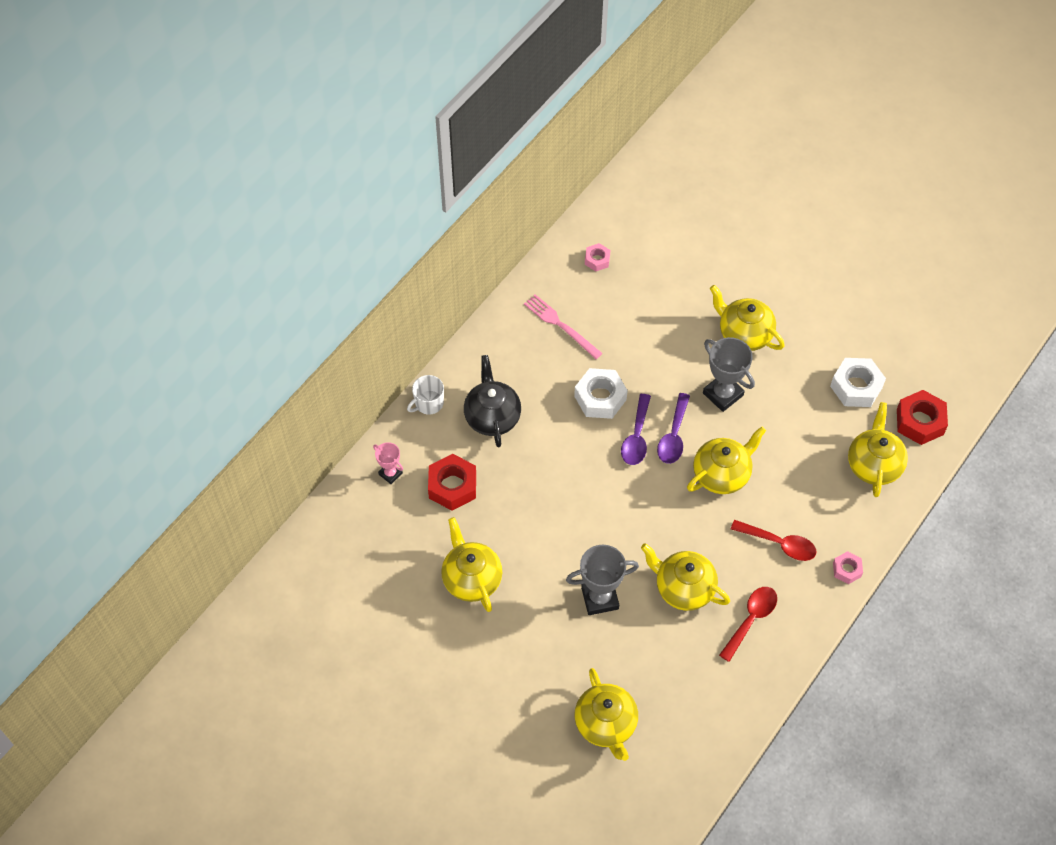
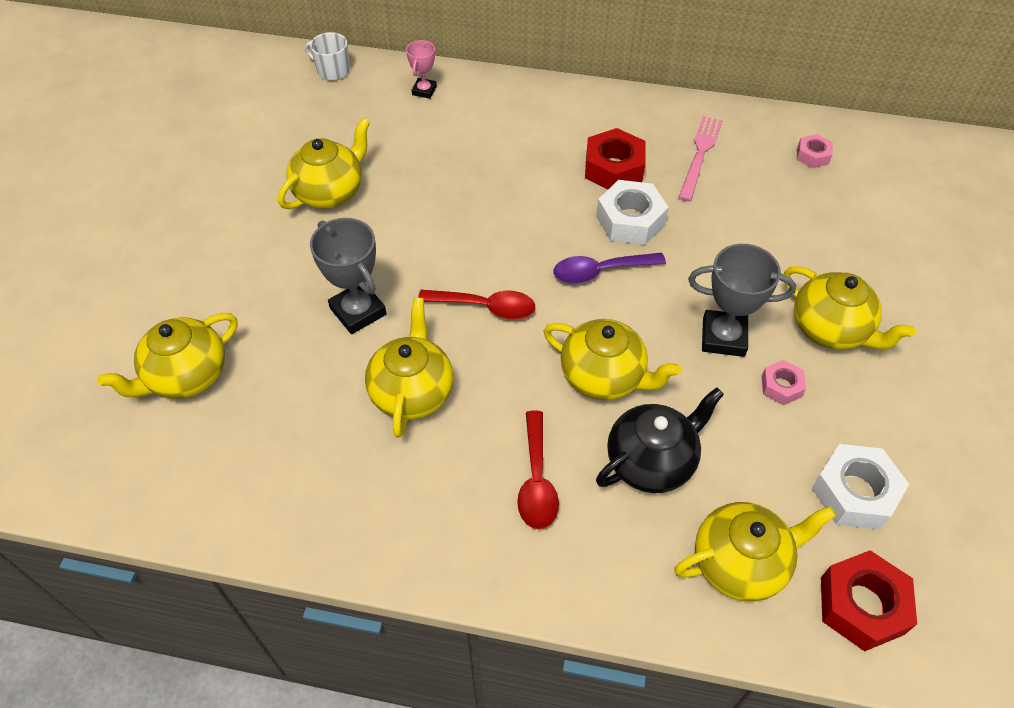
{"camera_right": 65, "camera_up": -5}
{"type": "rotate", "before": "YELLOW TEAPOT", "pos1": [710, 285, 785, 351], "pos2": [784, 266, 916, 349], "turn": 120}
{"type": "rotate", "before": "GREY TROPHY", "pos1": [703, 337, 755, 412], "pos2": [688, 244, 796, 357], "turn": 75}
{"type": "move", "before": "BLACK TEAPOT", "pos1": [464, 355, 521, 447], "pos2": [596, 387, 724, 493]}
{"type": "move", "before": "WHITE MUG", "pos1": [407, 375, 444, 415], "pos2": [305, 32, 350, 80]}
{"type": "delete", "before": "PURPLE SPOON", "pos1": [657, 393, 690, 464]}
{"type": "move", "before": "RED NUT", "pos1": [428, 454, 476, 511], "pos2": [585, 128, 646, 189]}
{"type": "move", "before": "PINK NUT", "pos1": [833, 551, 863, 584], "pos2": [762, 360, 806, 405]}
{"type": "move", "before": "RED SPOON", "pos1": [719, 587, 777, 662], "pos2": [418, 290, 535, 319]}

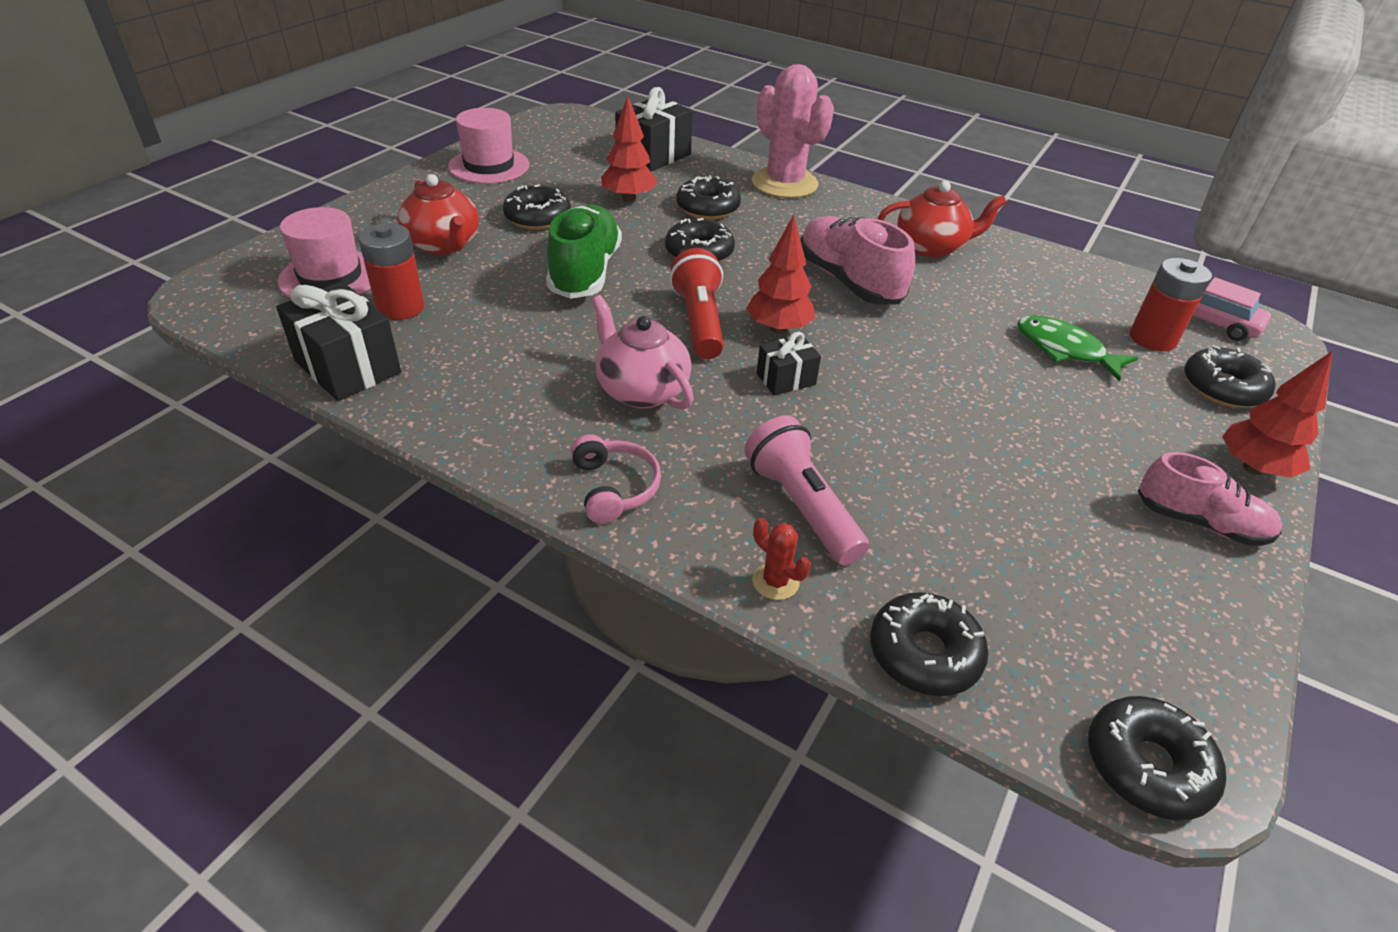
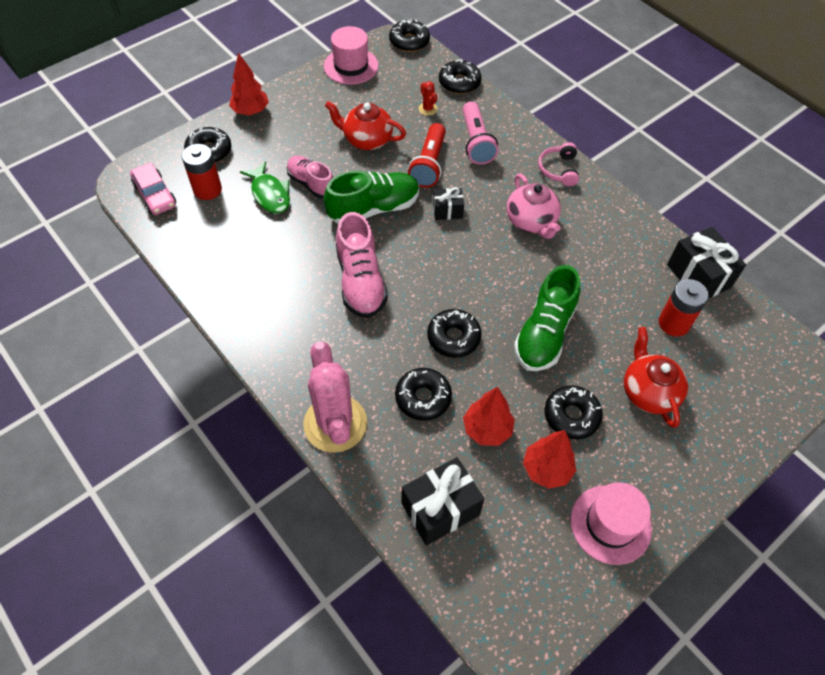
{"camera_right": -160, "camera_up": 15}
{"type": "move", "before": "RED TEAPOT", "pos1": [878, 181, 1007, 258], "pos2": [325, 101, 406, 150]}
{"type": "move", "before": "PINK HAT", "pos1": [278, 207, 371, 298], "pos2": [324, 26, 379, 85]}
{"type": "move", "before": "RED TREE", "pos1": [746, 215, 816, 334], "pos2": [523, 430, 576, 489]}
{"type": "move", "before": "RED FLASHLIGHT", "pos1": [669, 248, 724, 359], "pos2": [408, 123, 446, 188]}
{"type": "move", "before": "PINK SHOE", "pos1": [1138, 452, 1283, 546], "pos2": [287, 156, 334, 199]}
{"type": "move", "before": "RED CACTUS", "pos1": [752, 518, 811, 600], "pos2": [419, 81, 438, 116]}
{"type": "insert", "after": "GREEN SHOE", "pos2": [324, 171, 419, 224]}

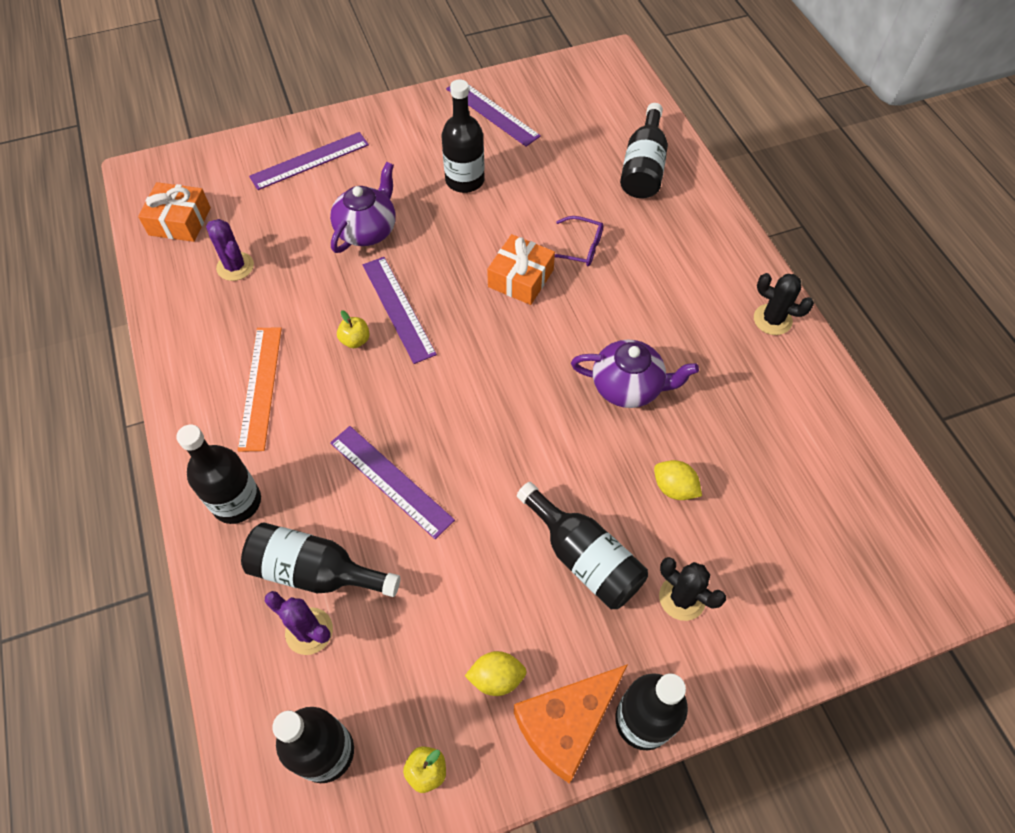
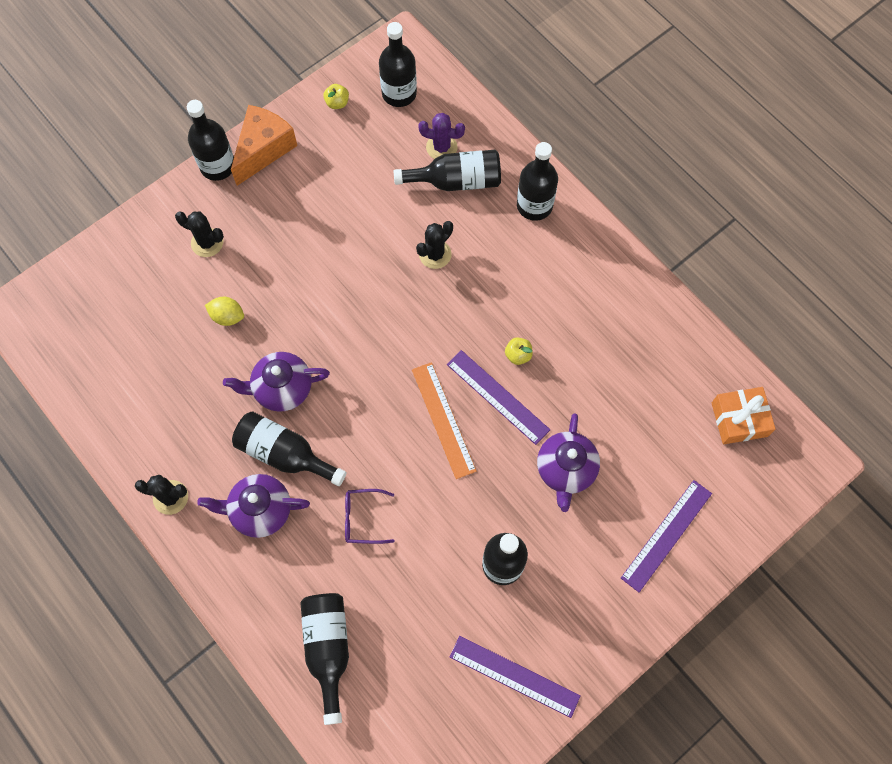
{"camera_right": 160, "camera_up": 10}
{"type": "delete", "before": "PURPLE CACTUS", "pos1": [206, 219, 254, 281]}
{"type": "delete", "before": "ORANGE GIFT", "pos1": [487, 234, 555, 305]}
{"type": "move", "before": "ORANGE RULER", "pos1": [237, 327, 282, 452], "pos2": [412, 362, 476, 479]}
{"type": "replace", "before": "PURPLE RULER", "after": "BLACK CACTUS", "pos1": [330, 426, 455, 539], "pos2": [416, 221, 453, 269]}
{"type": "move", "before": "BLACK BOTTLE", "pos1": [517, 482, 648, 609], "pos2": [232, 411, 346, 486]}
{"type": "delete", "before": "YELLOW LEMON", "pos1": [465, 651, 527, 696]}
{"type": "insert", "after": "PURPLE TEAPOT", "pos2": [197, 474, 310, 538]}

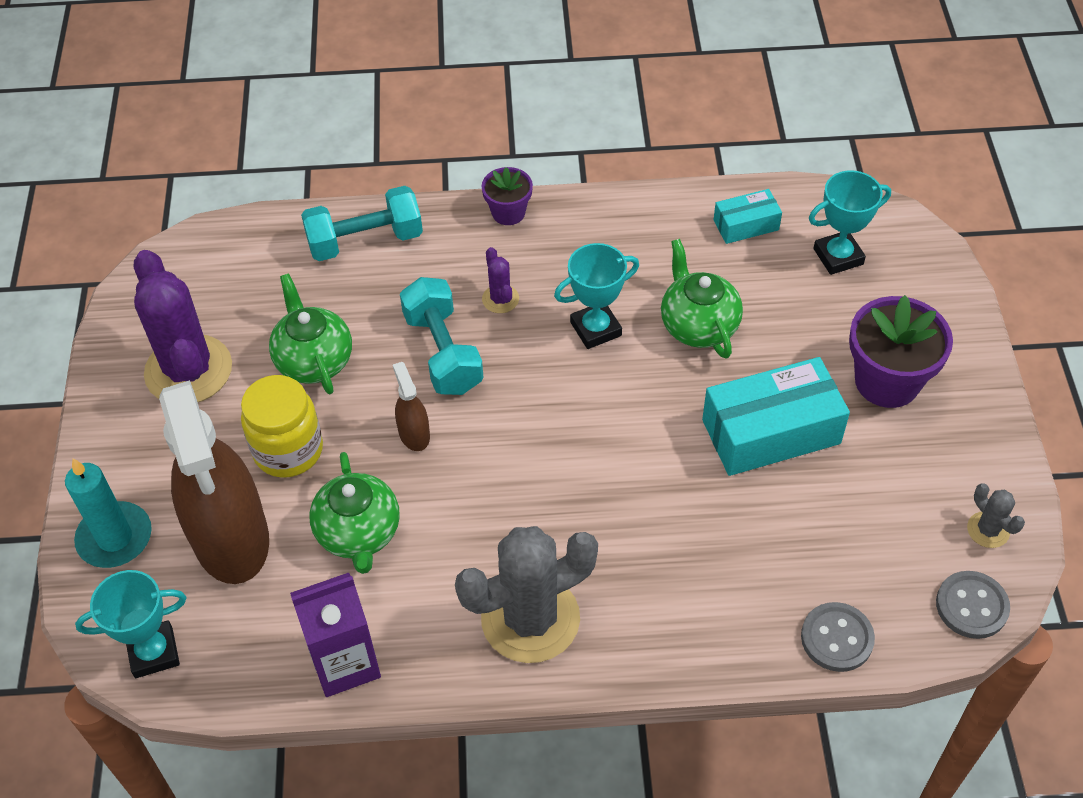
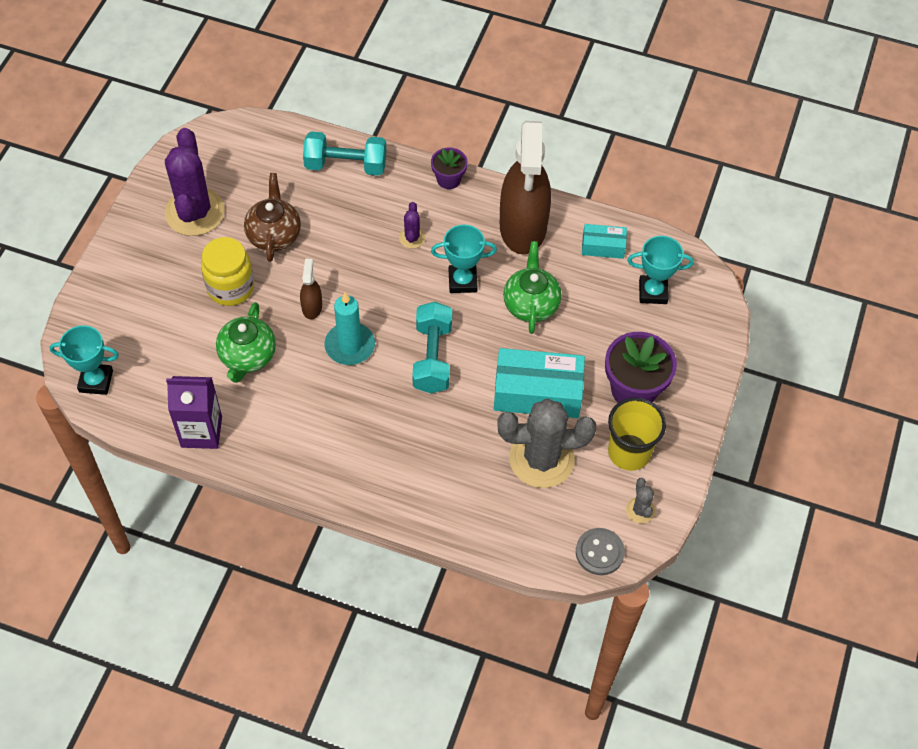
{"camera_right": 20, "camera_up": 5}
{"type": "recolor", "before": "GREEN TEAPOT", "after": "BROWN TEAPOT", "pos1": [269, 274, 352, 394], "pos2": [244, 173, 301, 262]}
{"type": "move", "before": "TURQUOISE DUMBBELL", "pos1": [400, 277, 484, 395], "pos2": [412, 302, 452, 393]}
{"type": "move", "before": "BROWN SPRAY BOTTLE", "pos1": [159, 380, 269, 584], "pos2": [500, 121, 551, 254]}
{"type": "move", "before": "TURQUOISE CANDLE", "pos1": [65, 458, 152, 568], "pos2": [324, 293, 375, 365]}
{"type": "move", "before": "GREY CACTUS", "pos1": [455, 526, 598, 663], "pos2": [497, 398, 596, 488]}
{"type": "delete", "before": "GREY BUTTON", "pos1": [801, 602, 875, 672]}
{"type": "insert", "after": "YELLOW CUP", "pos2": [608, 397, 666, 471]}

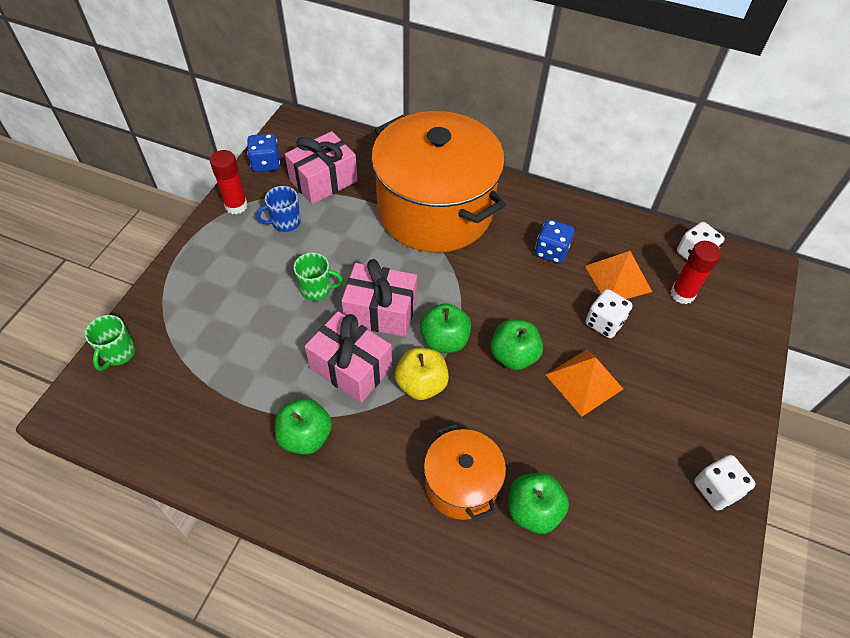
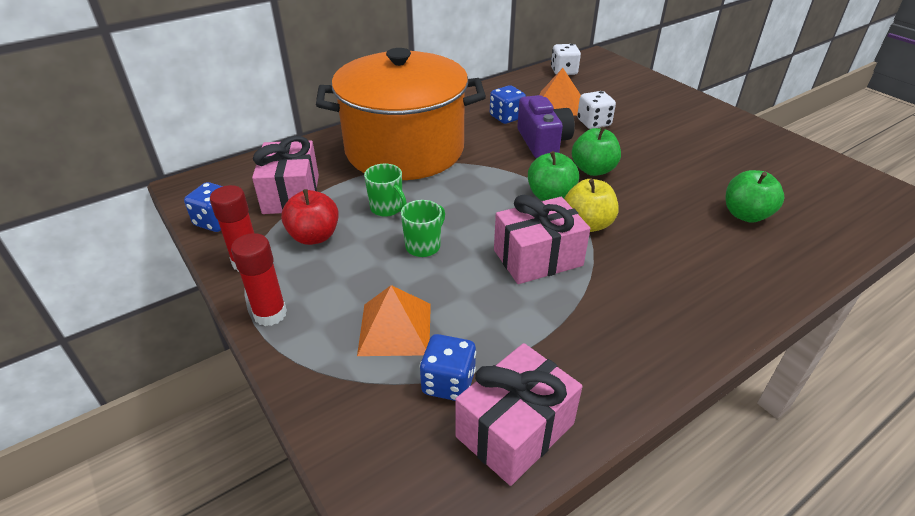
{"camera_right": -55, "camera_up": -15}
{"type": "replace", "before": "BLUE MUG", "after": "RED APPLE", "pos1": [256, 186, 300, 232], "pos2": [281, 189, 339, 245]}
{"type": "move", "before": "RED GLUE STICK", "pos1": [670, 241, 721, 304], "pos2": [231, 233, 287, 326]}
{"type": "move", "before": "PINK GIFT", "pos1": [341, 259, 417, 337], "pos2": [455, 343, 583, 486]}
{"type": "move", "before": "GREEN MUG", "pos1": [85, 315, 135, 371], "pos2": [364, 164, 407, 217]}
{"type": "move", "before": "ORANGE PYRAMID", "pos1": [546, 349, 623, 417], "pos2": [357, 285, 431, 356]}
{"type": "delete", "before": "GREEN APPLE", "pos1": [275, 398, 332, 454]}
{"type": "delete", "before": "ORANGE POT", "pos1": [424, 423, 506, 521]}
{"type": "delete", "before": "WHITE DICE", "pos1": [694, 455, 756, 511]}
{"type": "insert", "after": "PURPLE CAMERA", "pos2": [517, 95, 575, 158]}
{"type": "insert", "after": "BLUE DICE", "pos2": [420, 334, 476, 401]}

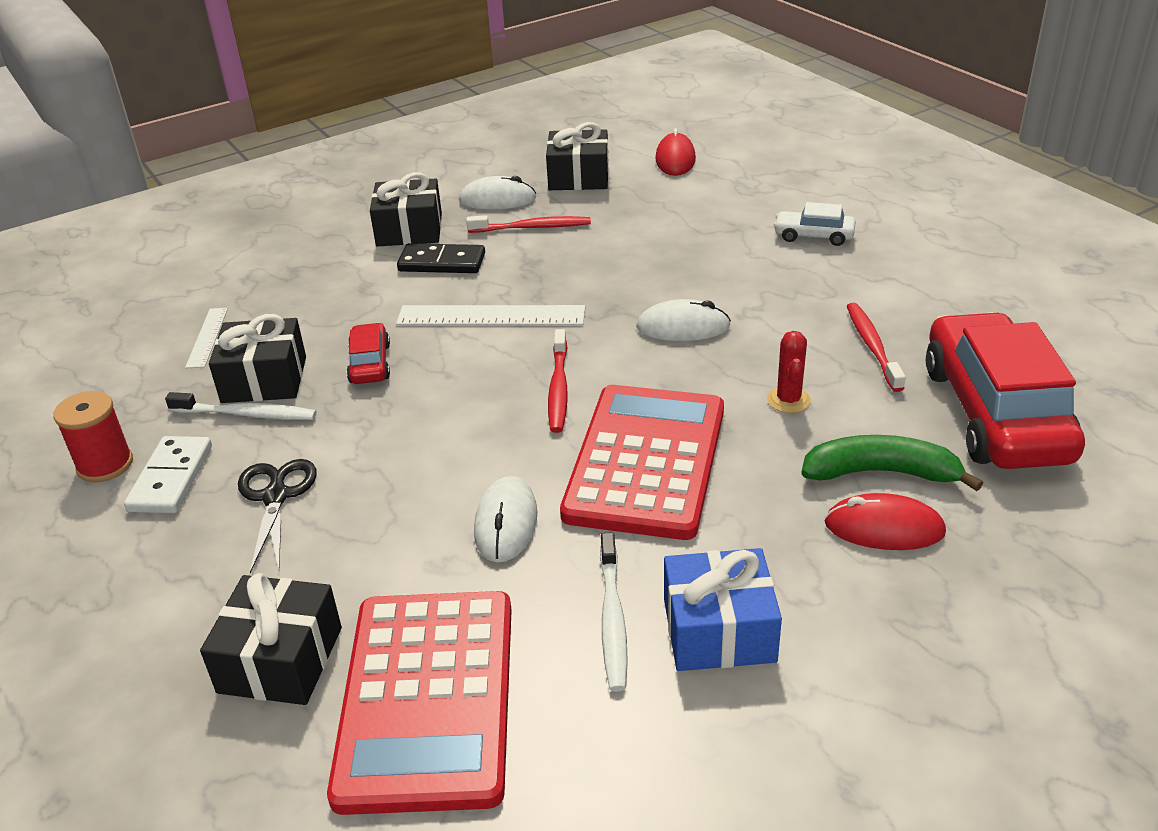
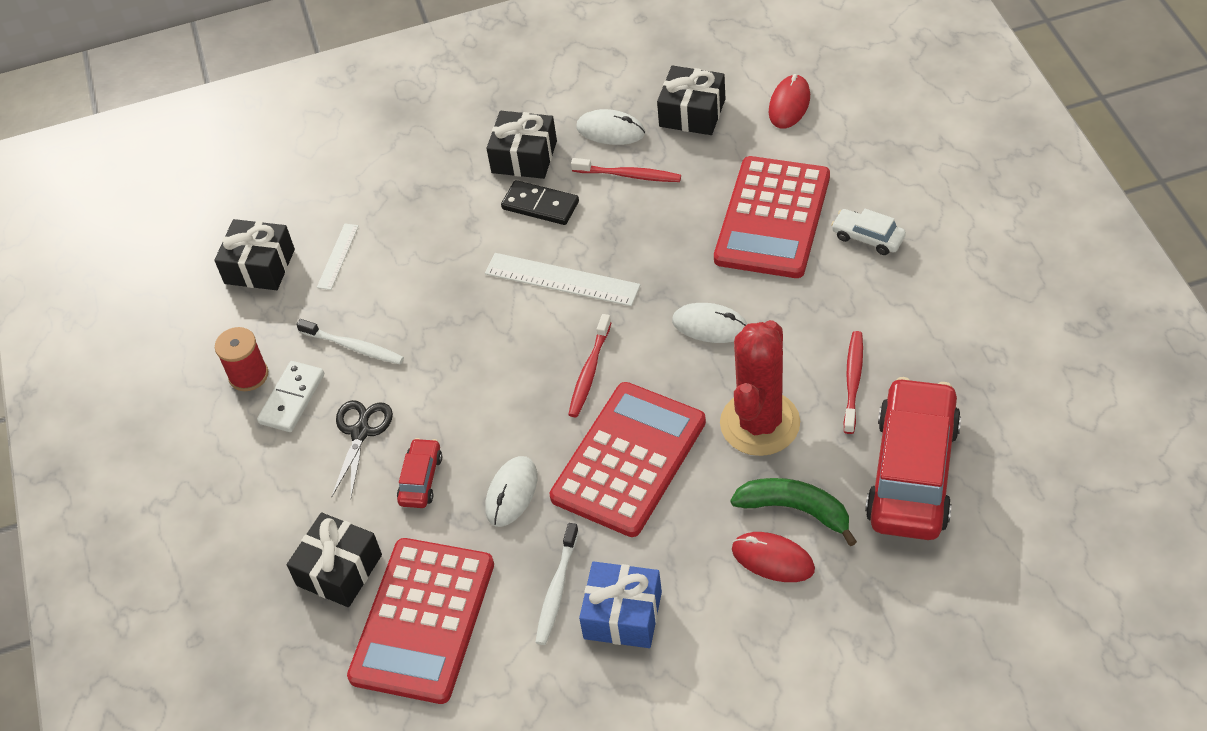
{"camera_right": 20, "camera_up": 15}
{"type": "move", "before": "BLACK GIFT", "pos1": [209, 314, 306, 403], "pos2": [214, 219, 295, 290]}
{"type": "move", "before": "RED CAR", "pos1": [347, 323, 390, 384], "pos2": [397, 438, 442, 508]}
{"type": "resize", "before": "RED CACTUS", "pos1": [767, 331, 811, 413], "pos2": [720, 320, 800, 456], "scale": 2.31}
{"type": "insert", "after": "RED CALCULATOR", "pos2": [714, 156, 830, 278]}

